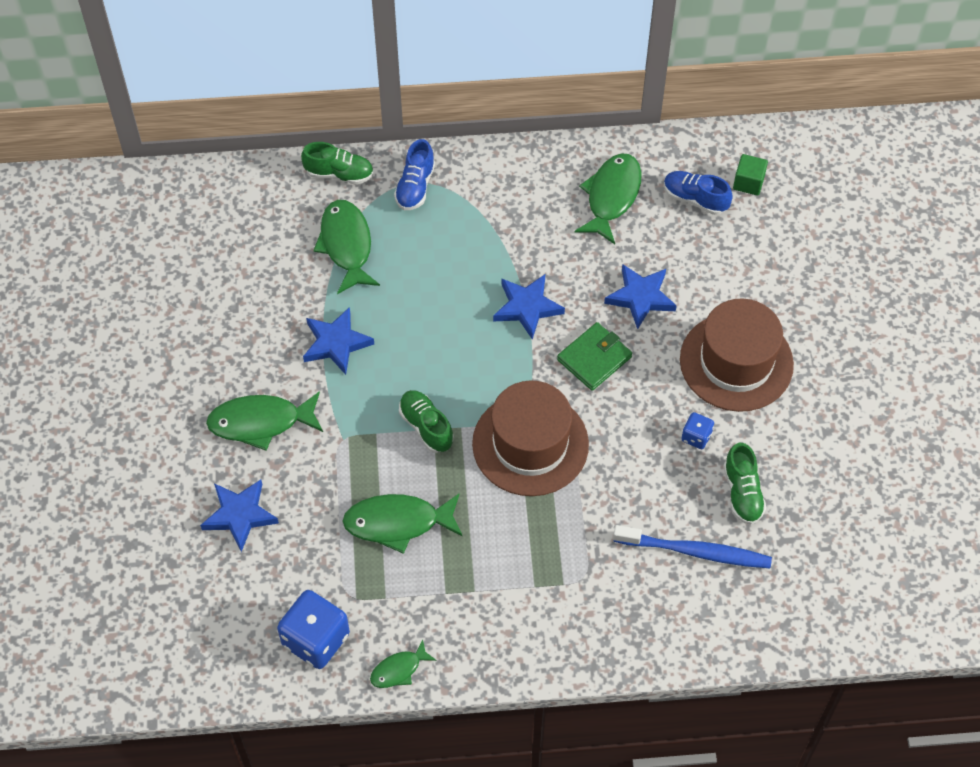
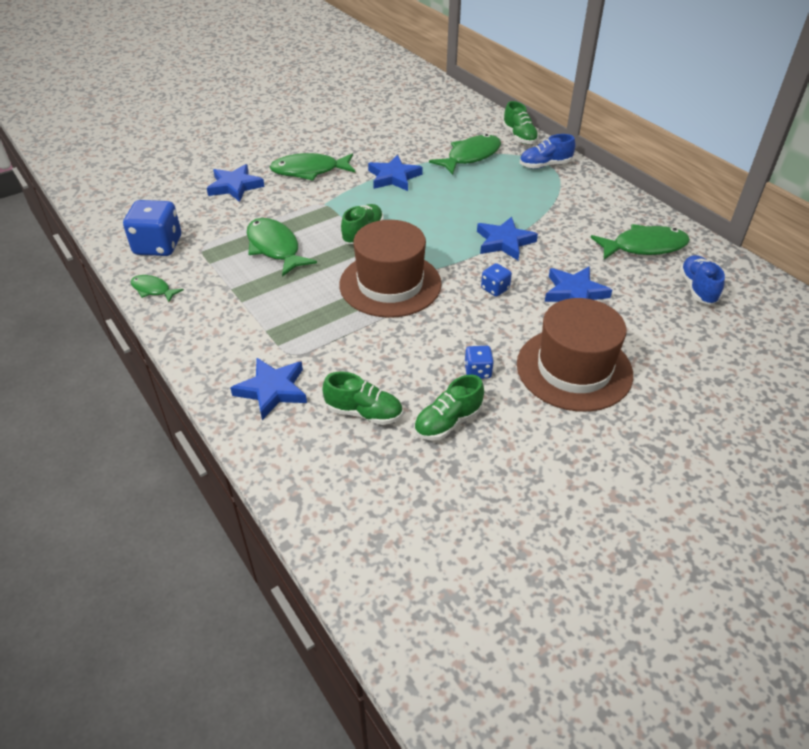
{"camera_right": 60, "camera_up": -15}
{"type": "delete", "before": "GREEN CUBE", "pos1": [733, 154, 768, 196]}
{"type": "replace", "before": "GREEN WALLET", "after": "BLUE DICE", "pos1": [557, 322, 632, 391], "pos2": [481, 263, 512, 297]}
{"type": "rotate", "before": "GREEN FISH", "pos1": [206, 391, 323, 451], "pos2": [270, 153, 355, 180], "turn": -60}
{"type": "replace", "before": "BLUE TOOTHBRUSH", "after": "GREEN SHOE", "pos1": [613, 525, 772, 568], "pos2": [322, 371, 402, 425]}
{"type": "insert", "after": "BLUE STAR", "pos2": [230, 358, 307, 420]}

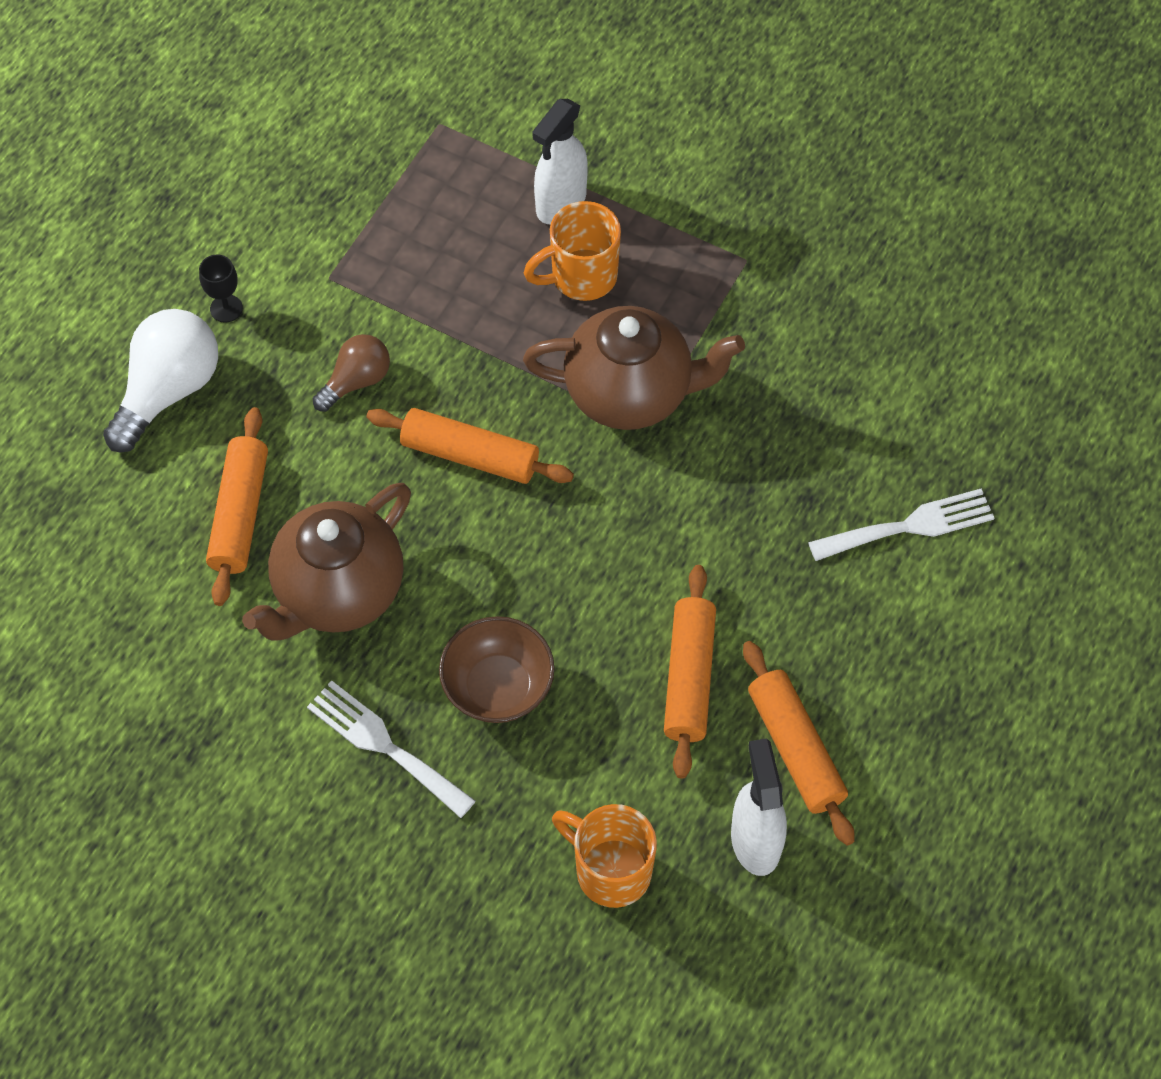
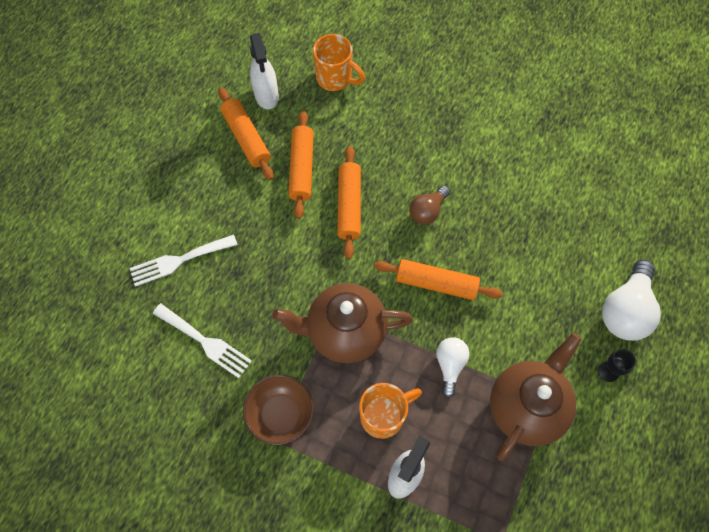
{"camera_right": 175, "camera_up": 5}
{"type": "move", "before": "BROWN LIGHT BULB", "pos1": [313, 334, 390, 412], "pos2": [409, 186, 450, 225]}
{"type": "move", "before": "ORANGE ROLLING PIN", "pos1": [206, 407, 268, 606], "pos2": [337, 146, 361, 259]}
{"type": "move", "before": "BROWN TEAPOT", "pos1": [242, 483, 411, 640], "pos2": [490, 333, 581, 461]}
{"type": "move", "before": "BROWN BOWL", "pos1": [439, 616, 555, 723], "pos2": [243, 375, 314, 445]}
{"type": "move", "before": "WHITE FORK", "pos1": [307, 681, 476, 818], "pos2": [153, 303, 252, 378]}
{"type": "insert", "after": "WHITE LIGHT BULB", "pos2": [436, 337, 469, 398]}

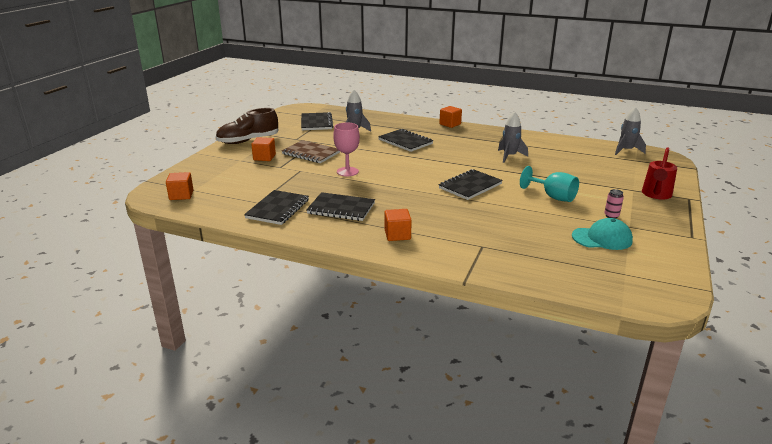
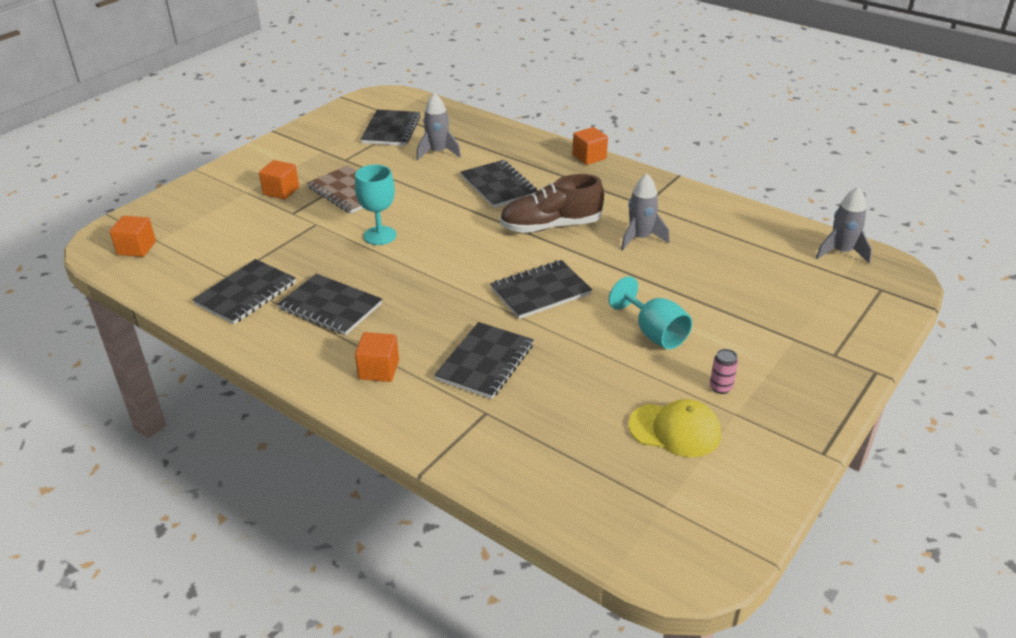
{"camera_right": 15, "camera_up": 10}
{"type": "move", "before": "BROWN SHOE", "pos1": [215, 108, 278, 144], "pos2": [500, 174, 604, 233]}
{"type": "recolor", "before": "PINK GOBLET", "after": "TURQUOISE GOBLET", "pos1": [333, 122, 360, 176], "pos2": [355, 165, 396, 245]}
{"type": "delete", "before": "RED WATERING CAN", "pos1": [642, 147, 677, 200]}
{"type": "recolor", "before": "TURQUOISE CAP", "after": "YELLOW CAP", "pos1": [572, 218, 633, 250], "pos2": [629, 399, 721, 457]}
{"type": "insert", "after": "BLACK NOTEBOOK", "pos2": [434, 322, 534, 399]}

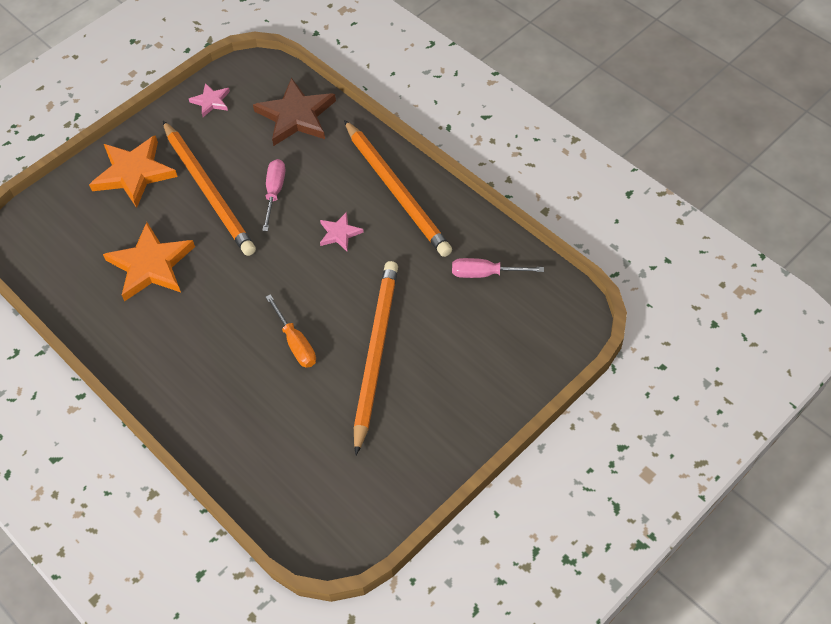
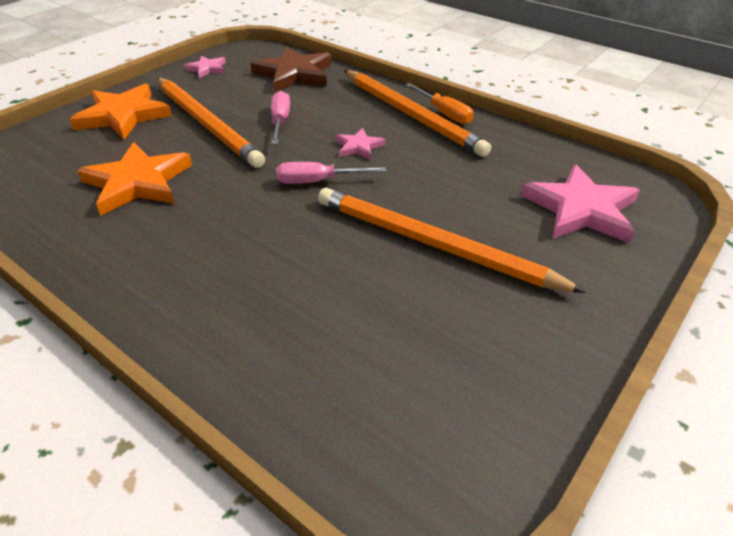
{"camera_right": -10, "camera_up": -15}
{"type": "move", "before": "PINK SCREWDRIVER", "pos1": [452, 258, 544, 278], "pos2": [276, 162, 386, 184]}
{"type": "rotate", "before": "ORANGE PENCIL", "pos1": [354, 261, 398, 455], "pos2": [318, 188, 586, 293], "turn": -60}
{"type": "move", "before": "ORANGE SCREWDRIVER", "pos1": [266, 294, 316, 368], "pos2": [406, 83, 474, 124]}
{"type": "insert", "after": "PINK STAR", "pos2": [521, 164, 640, 243]}

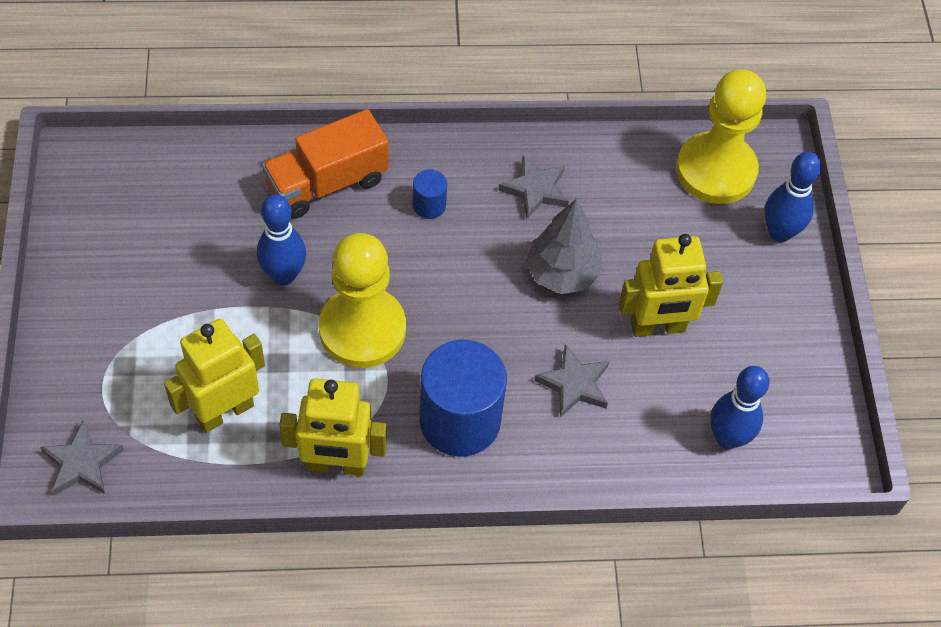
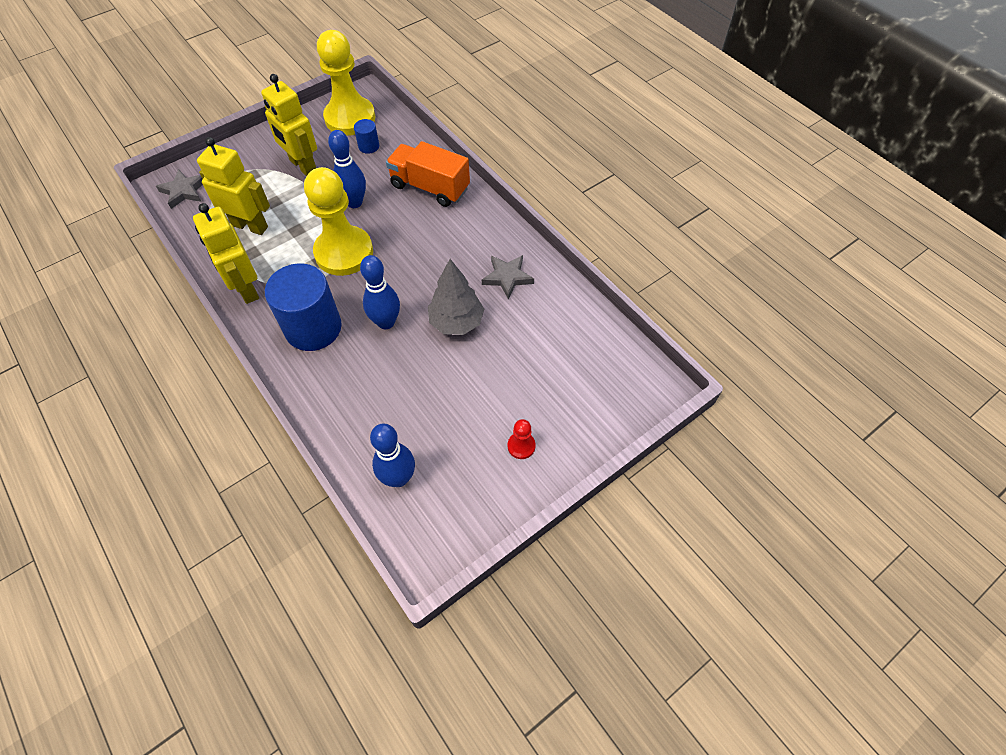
{"camera_right": 60, "camera_up": 0}
{"type": "move", "before": "YELLOW PAWN", "pos1": [676, 69, 766, 204], "pos2": [317, 30, 375, 135]}
{"type": "move", "before": "BLUE BOWLING PIN", "pos1": [764, 152, 822, 242], "pos2": [360, 255, 400, 329]}
{"type": "move", "before": "BLUE CYLINDER", "pos1": [413, 169, 447, 219], "pos2": [354, 119, 379, 154]}
{"type": "move", "before": "YELLOW ROBOT", "pos1": [619, 234, 723, 337], "pos2": [261, 74, 317, 176]}
{"type": "delete", "before": "GREY STAR", "pos1": [534, 344, 609, 418]}
{"type": "insert", "after": "RED PAWN", "pos2": [508, 419, 536, 459]}

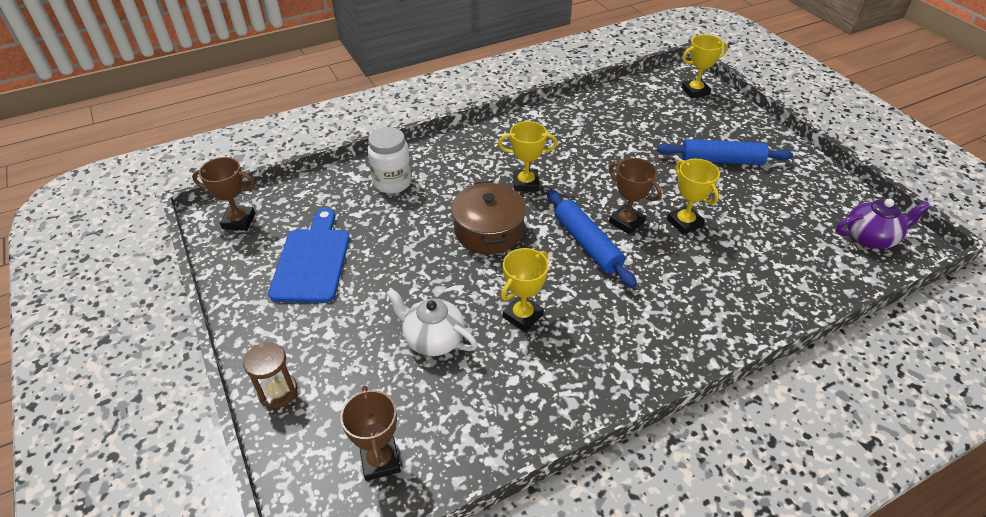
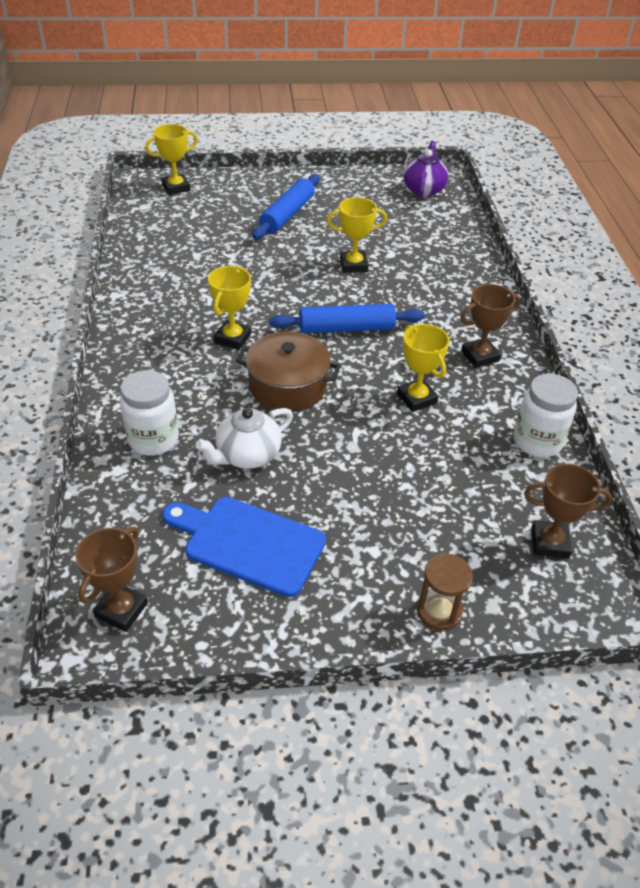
{"camera_right": -70, "camera_up": 0}
{"type": "rotate", "before": "YELLOW TROPHY", "pos1": [681, 35, 728, 98], "pos2": [145, 124, 198, 195], "turn": 60}
{"type": "move", "before": "BROWN TROPHY", "pos1": [609, 158, 662, 235], "pos2": [460, 284, 520, 368]}
{"type": "move", "before": "WHITE TEAPOT", "pos1": [386, 288, 478, 356], "pos2": [196, 408, 293, 469]}
{"type": "insert", "after": "WHITE JAR", "pos2": [514, 374, 578, 457]}

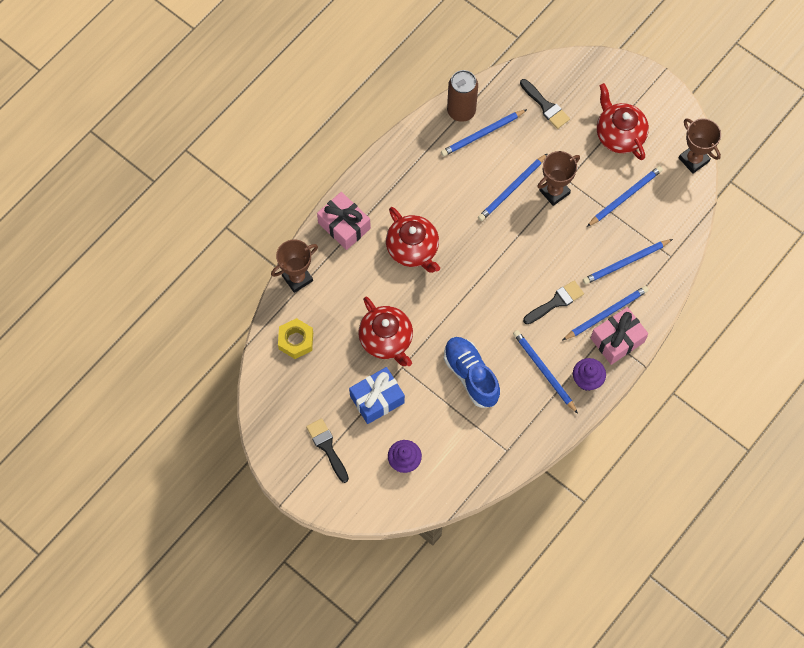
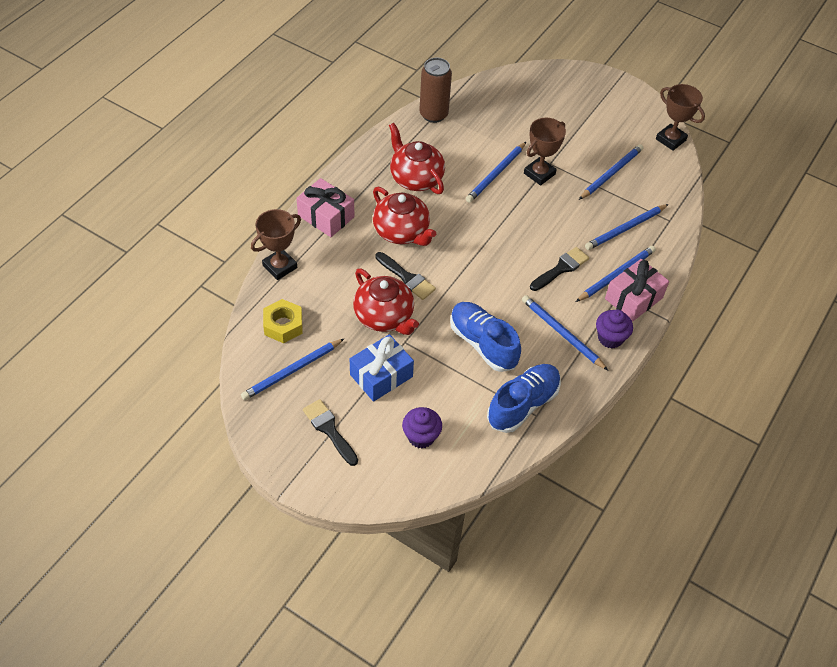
{"camera_right": -10, "camera_up": -15}
{"type": "move", "before": "BLACK BRUSH", "pos1": [520, 79, 570, 129], "pos2": [375, 252, 436, 300]}
{"type": "move", "before": "RED TEAPOT", "pos1": [597, 83, 649, 160], "pos2": [389, 123, 445, 194]}
{"type": "move", "before": "BLUE PENCIL", "pos1": [441, 109, 527, 157], "pos2": [241, 339, 344, 400]}
{"type": "insert", "after": "BLUE SHOE", "pos2": [487, 364, 561, 433]}

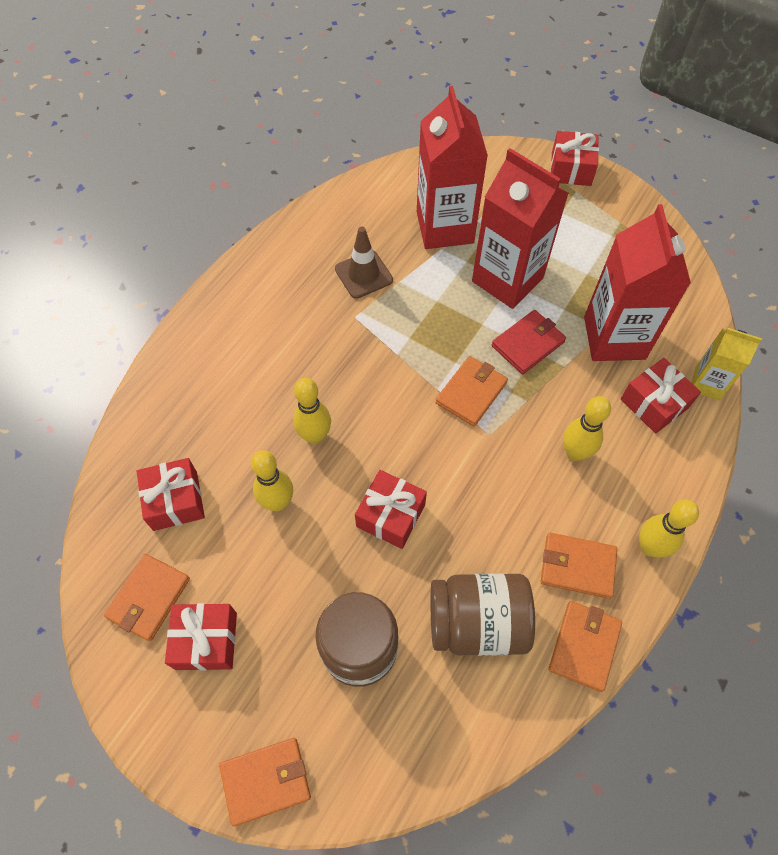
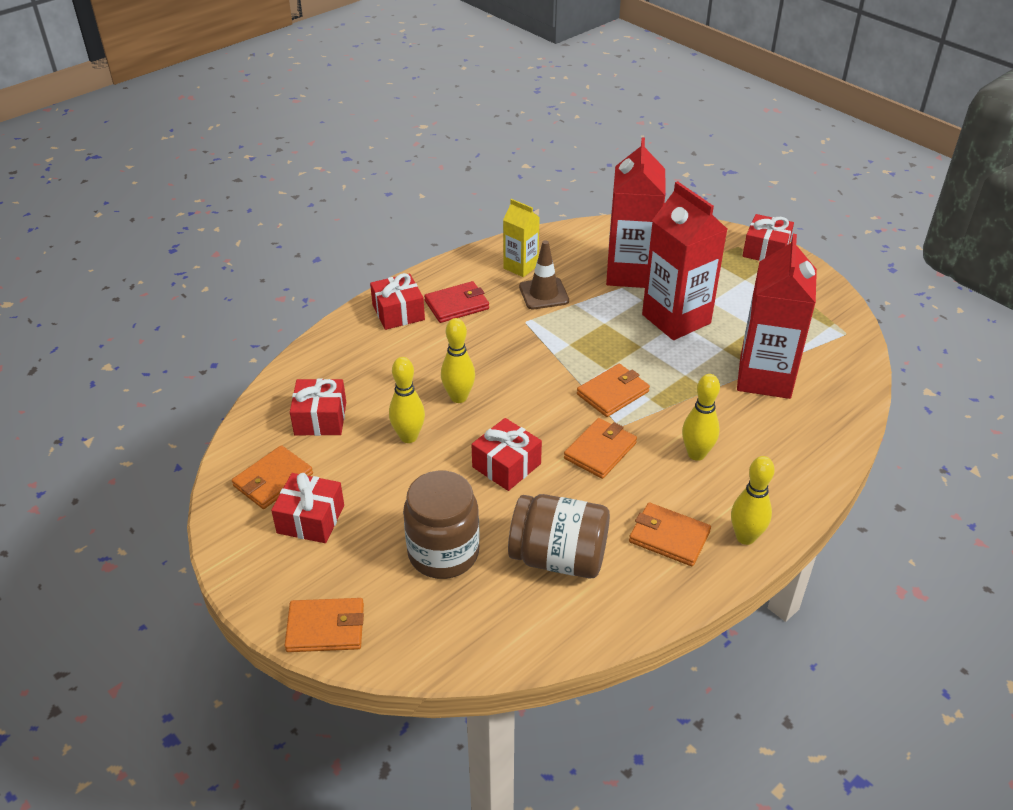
{"camera_right": 15, "camera_up": -20}
{"type": "move", "before": "RED WALLET", "pos1": [492, 310, 566, 374], "pos2": [424, 281, 489, 323]}
{"type": "move", "before": "YELLOW CARTON", "pos1": [691, 328, 762, 400], "pos2": [503, 199, 540, 277]}
{"type": "move", "before": "RED GIFT", "pos1": [621, 358, 701, 434], "pos2": [370, 273, 425, 330]}
{"type": "move", "before": "ORANGE WALLET", "pos1": [549, 601, 622, 692], "pos2": [564, 418, 637, 479]}

